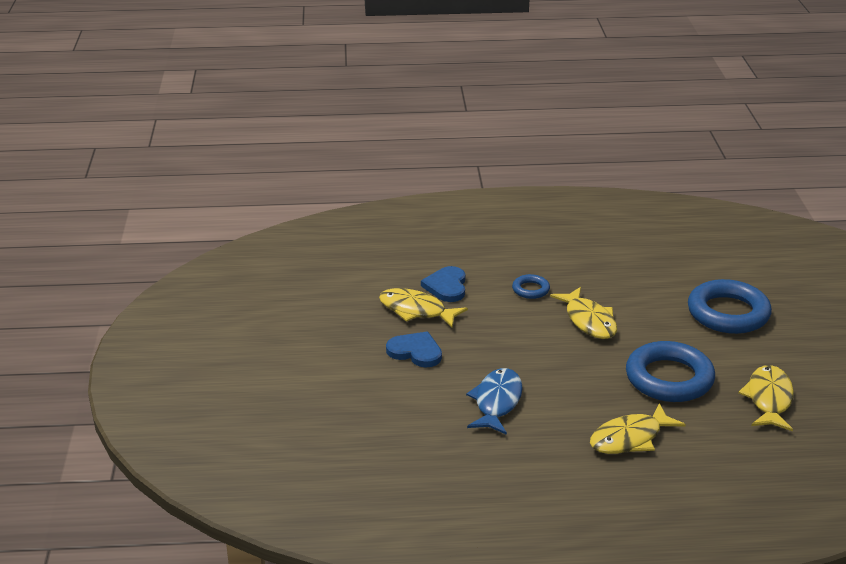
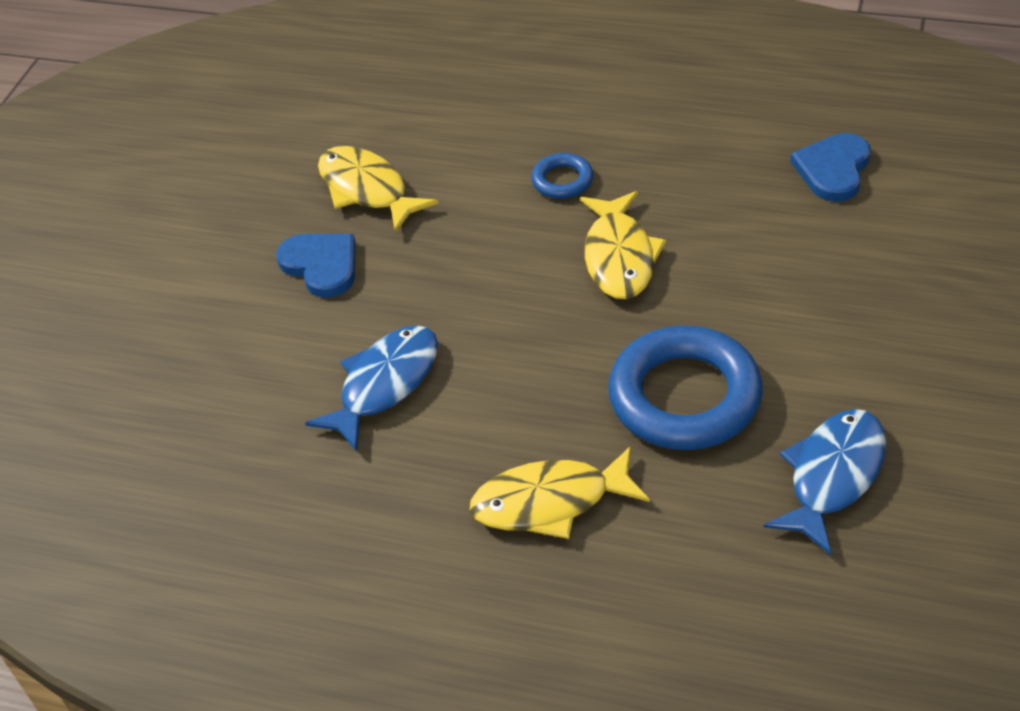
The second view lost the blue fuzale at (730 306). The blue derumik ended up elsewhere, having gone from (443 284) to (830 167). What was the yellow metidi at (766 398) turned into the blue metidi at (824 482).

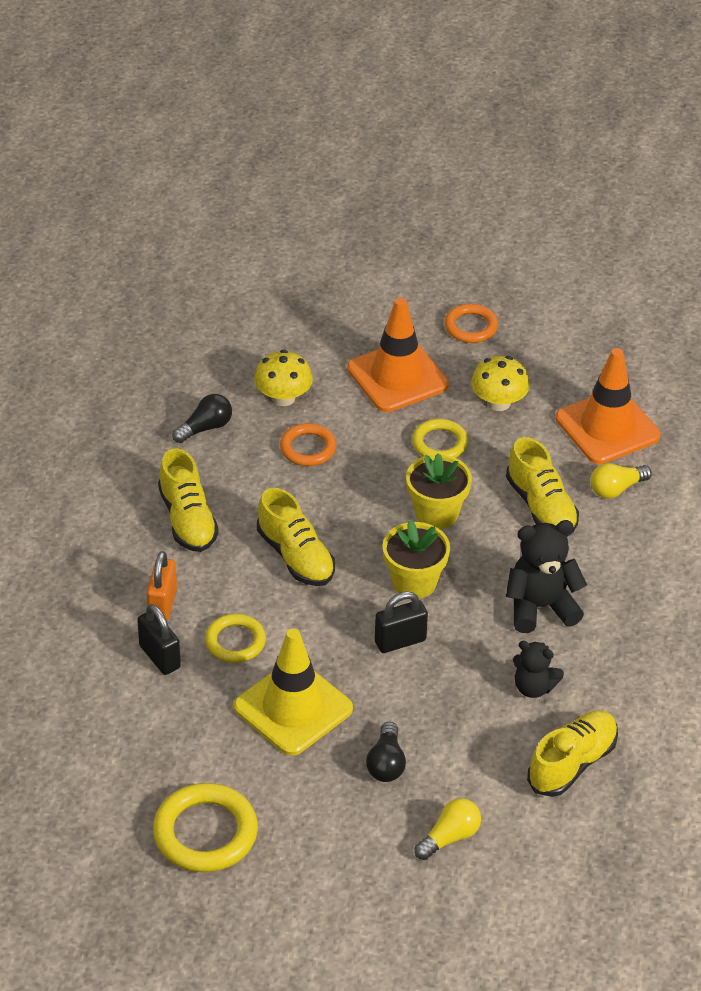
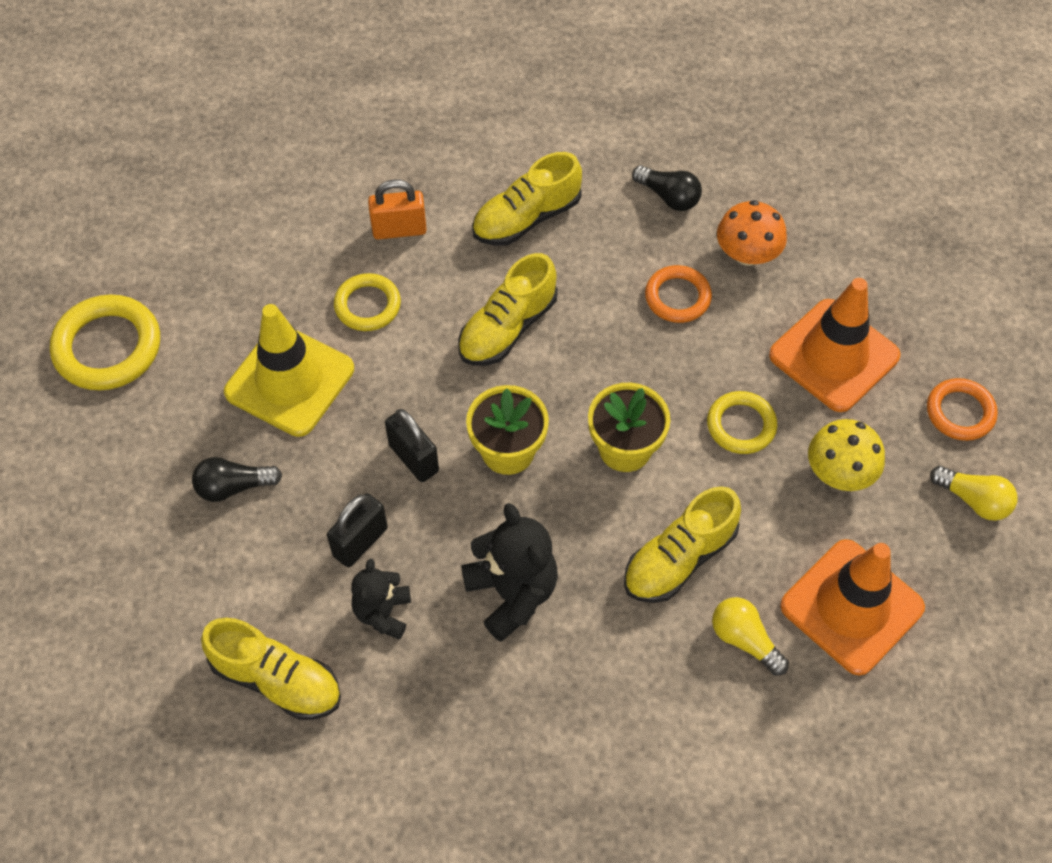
The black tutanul ended up elsewhere, having gone from (159 639) to (357 530). The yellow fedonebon ended up elsewhere, having gone from (447 829) to (973 493). What was the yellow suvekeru at (283 378) turned into the orange suvekeru at (752 233).

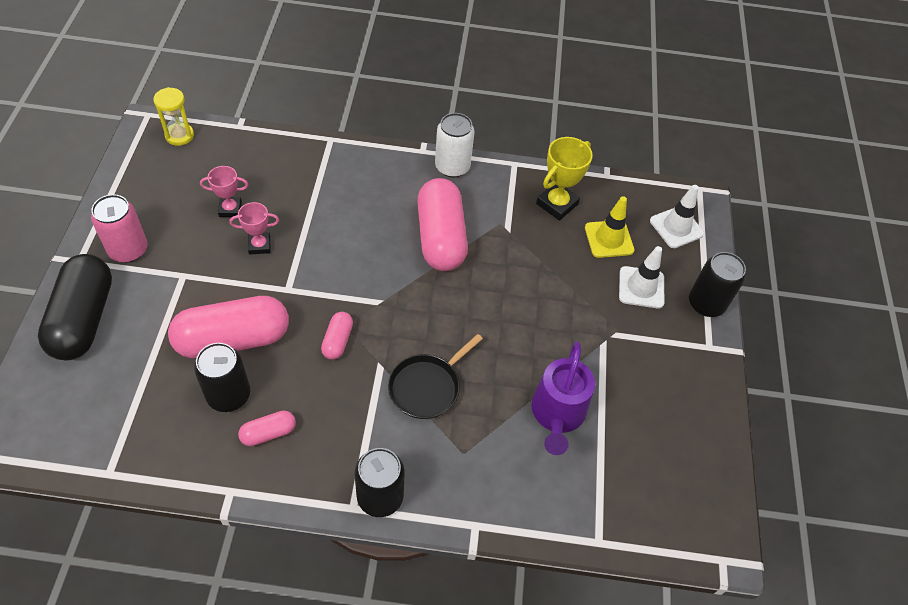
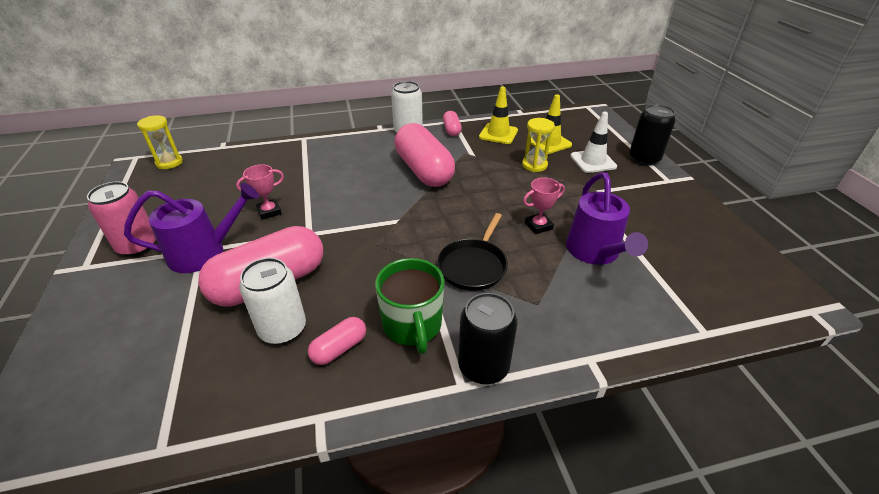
The second view lost the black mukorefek at (75 307). The second view lost the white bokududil at (677 216). The second view gained the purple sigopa at (191 228). The second view gained the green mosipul at (410 306). The second view gained the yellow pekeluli at (538 145). The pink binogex ended up elsewhere, having gone from (224 191) to (544 205). The pink mukorefek ended up elsewhere, having gone from (337 336) to (452 123). Where the yellow binogex stood at (564 179), the yellow bokududil came to stand at (498 115). What was the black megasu at (222 377) turned into the white megasu at (272 301).

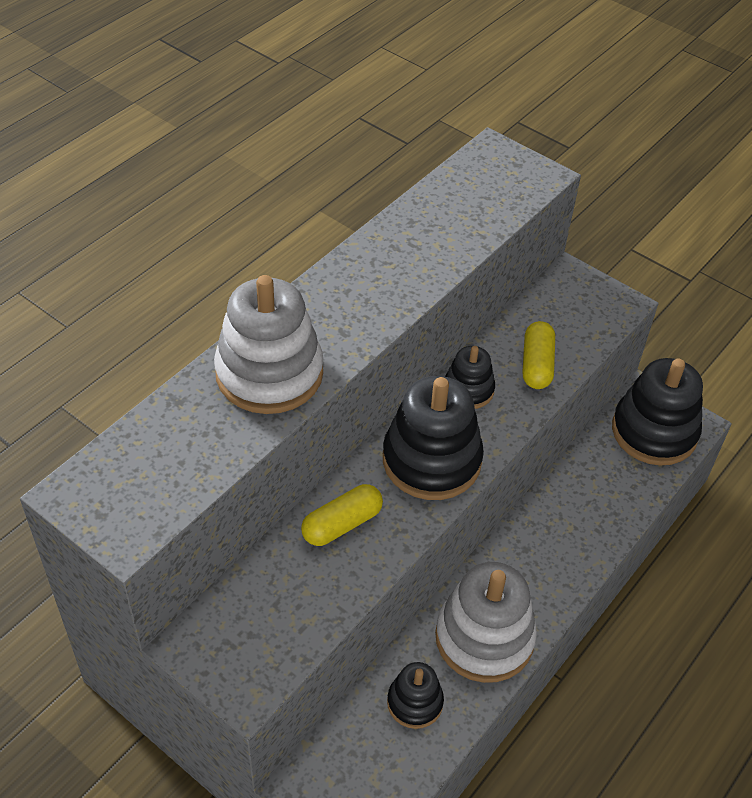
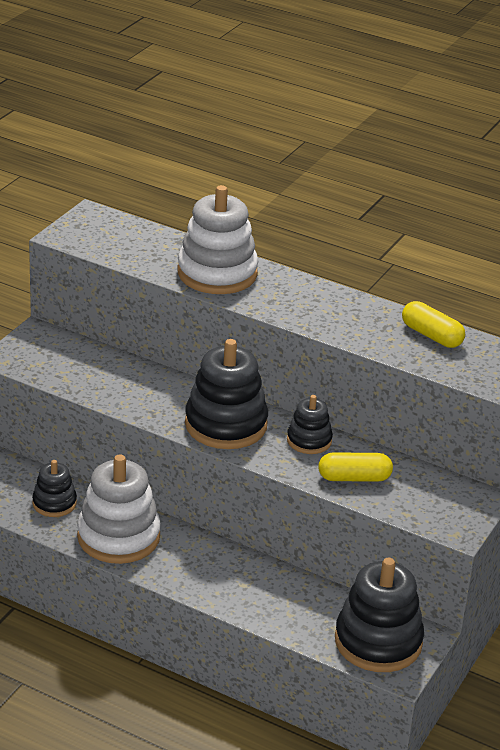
The yellow mukorefek ended up elsewhere, having gone from (342 515) to (433 324).

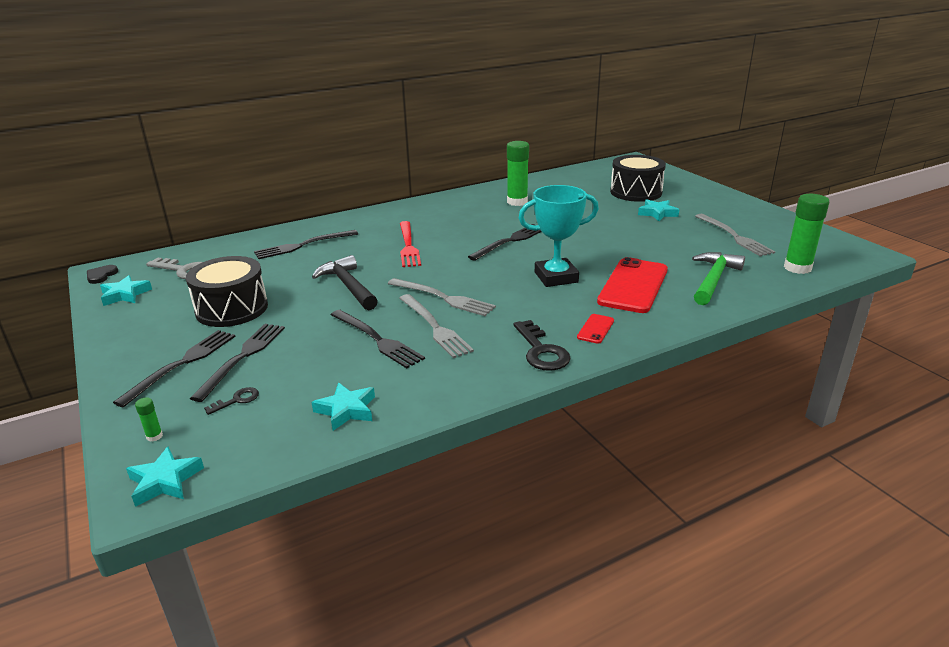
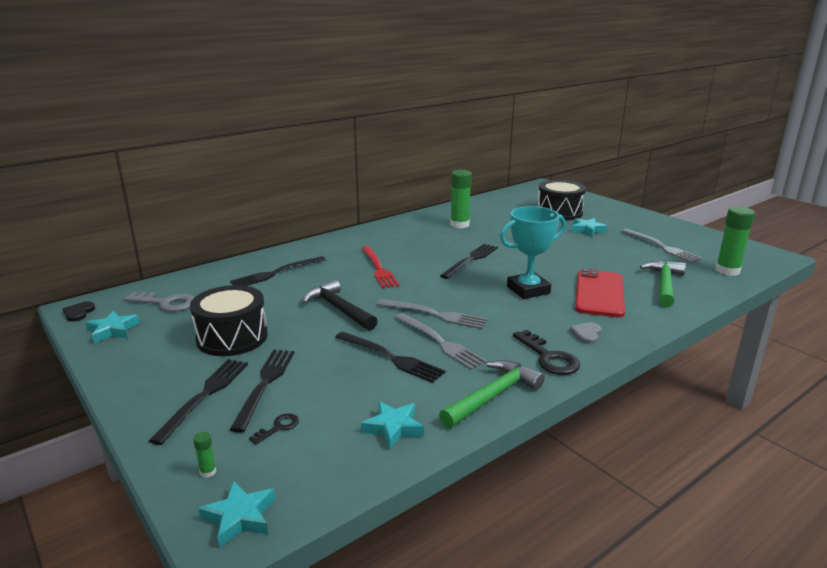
The second view gained the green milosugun at (492 394). Where the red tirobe stood at (595 329), the grey derumik came to stand at (586 333).

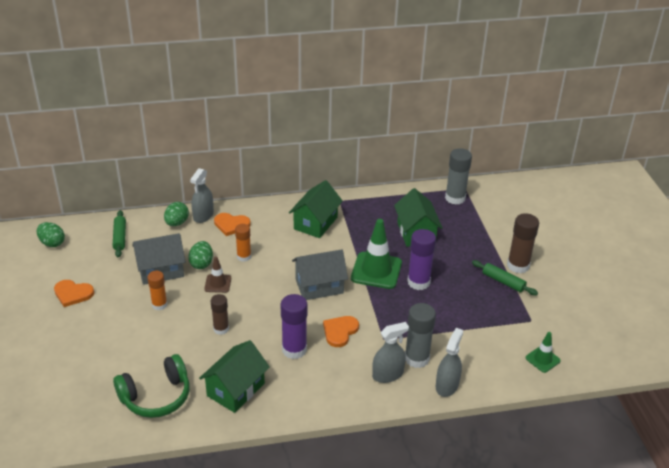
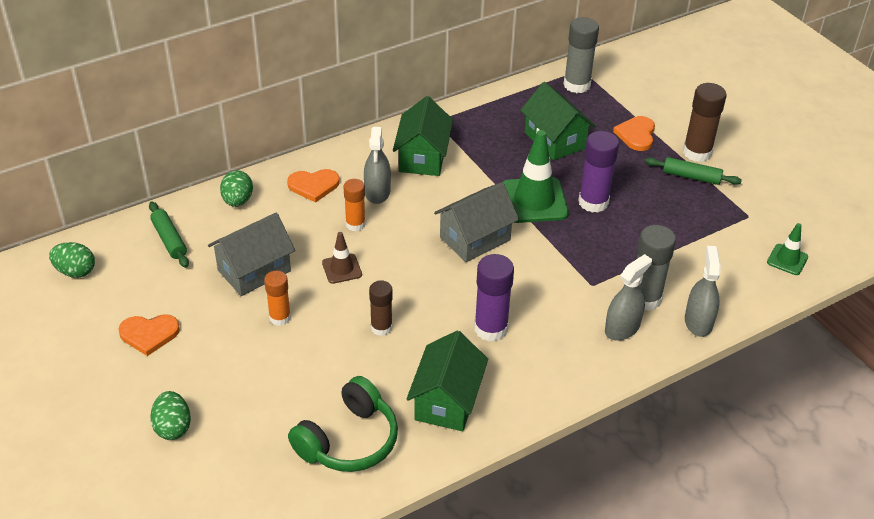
The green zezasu ended up elsewhere, having gone from (200 255) to (170 415). The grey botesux ended up elsewhere, having gone from (202 195) to (377 165). The orange derumik ended up elsewhere, having gone from (341 331) to (634 133).

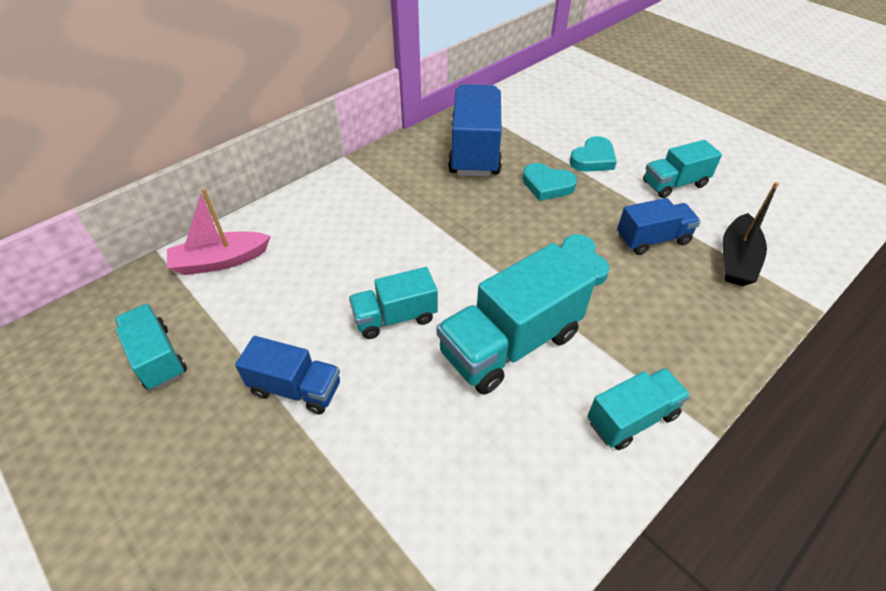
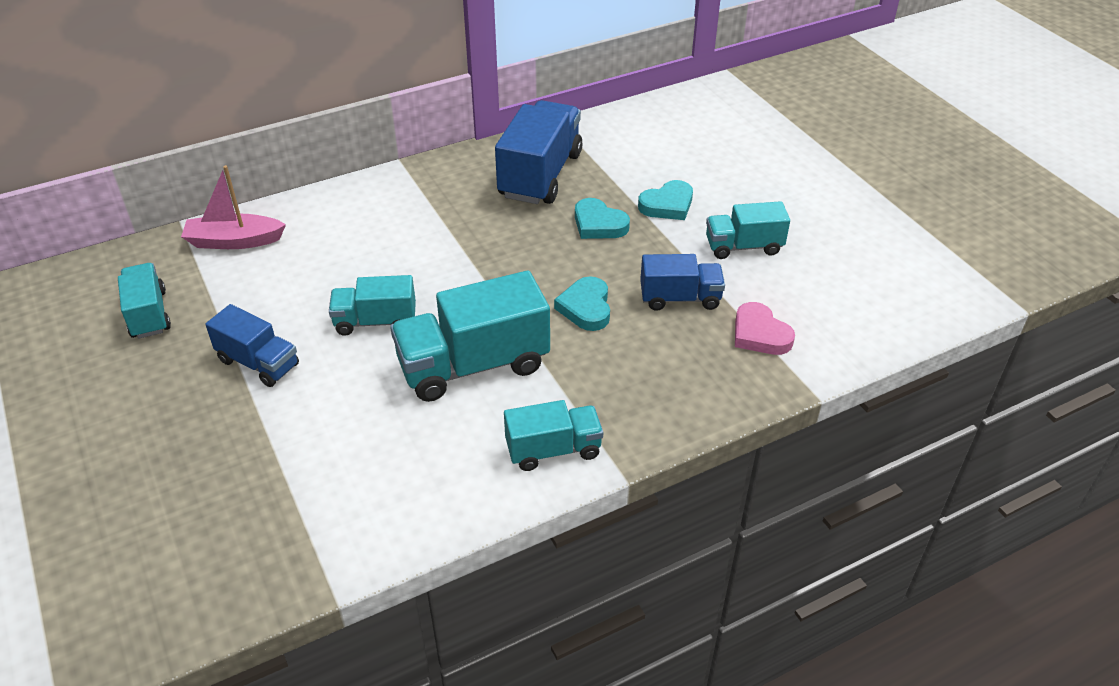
Where the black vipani stood at (750 234), the pink derumik came to stand at (765 328).

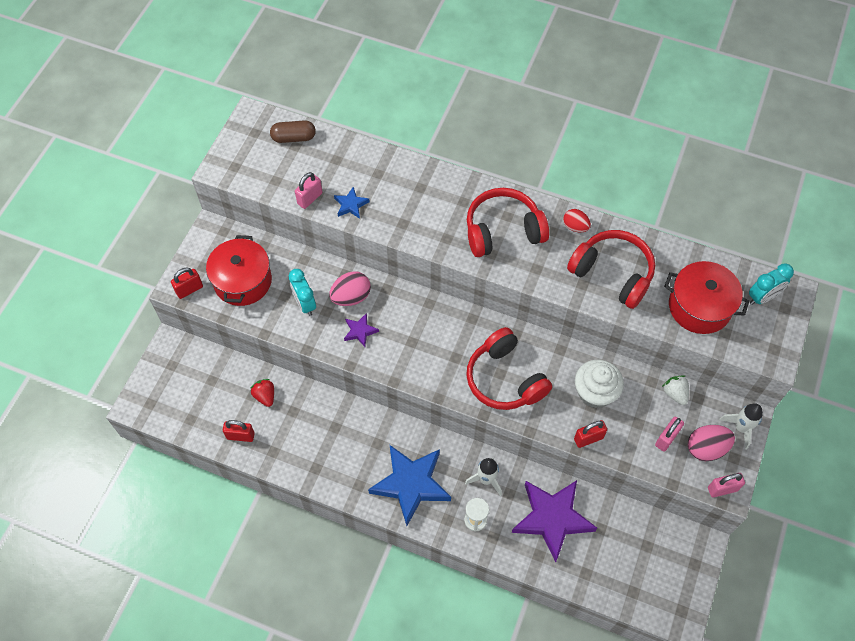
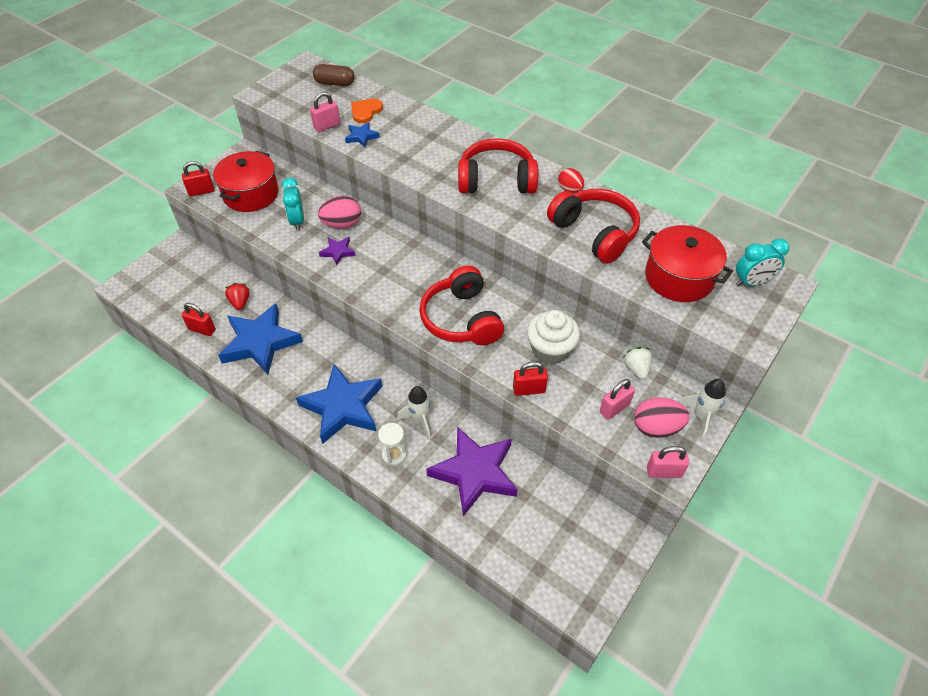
The second view gained the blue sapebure at (260 339). The second view gained the orange derumik at (367 111).

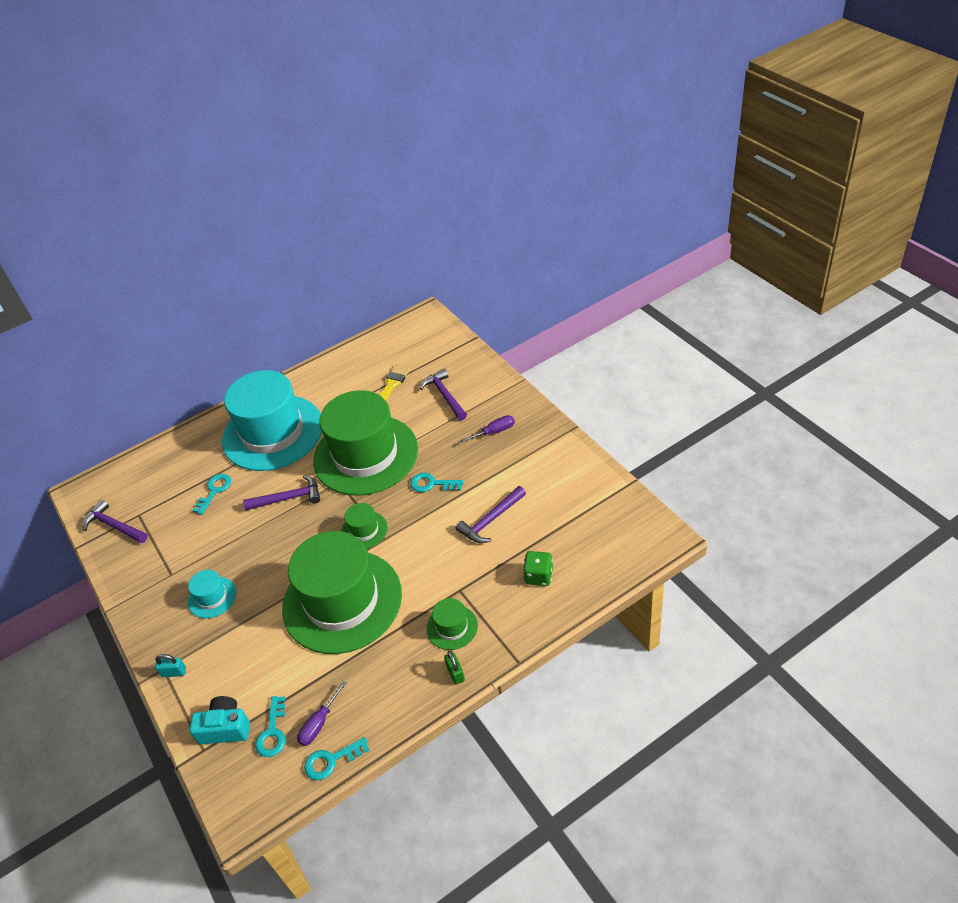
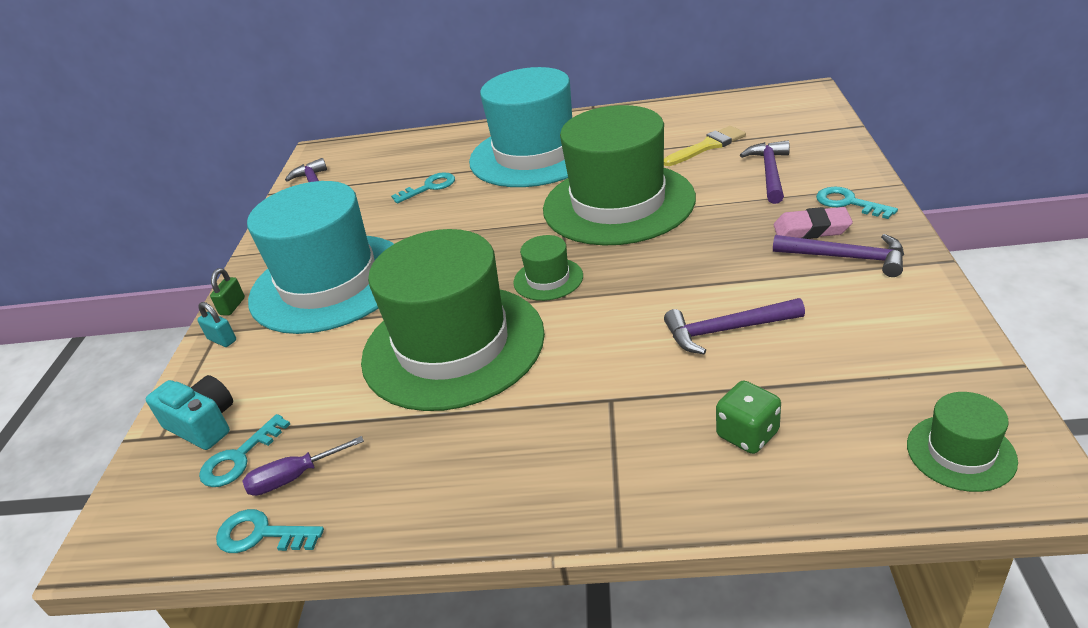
The purple milosugun ended up elsewhere, having gone from (281 492) to (838 255). The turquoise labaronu ended up elsewhere, having gone from (437 482) to (857 203). The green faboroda ended up elsewhere, having gone from (452 624) to (962 442). The green tutanul ended up elsewhere, having gone from (454 668) to (227 292). Where the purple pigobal stood at (487 429), the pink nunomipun came to stand at (813 223). The size of the turquoise faboroda at (212 594) changed by a factor of 2.42.

